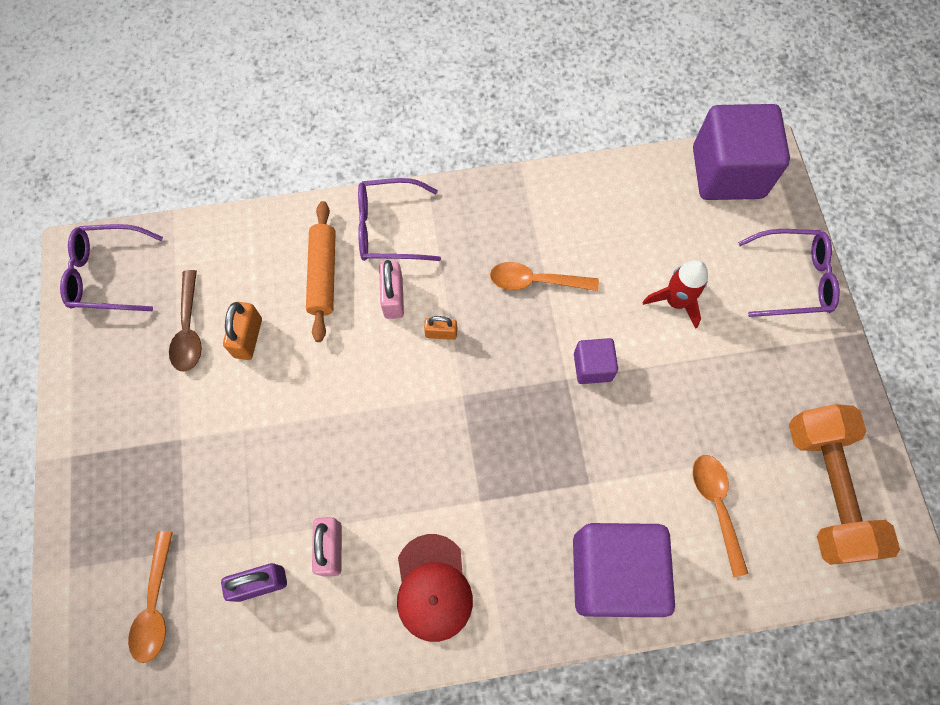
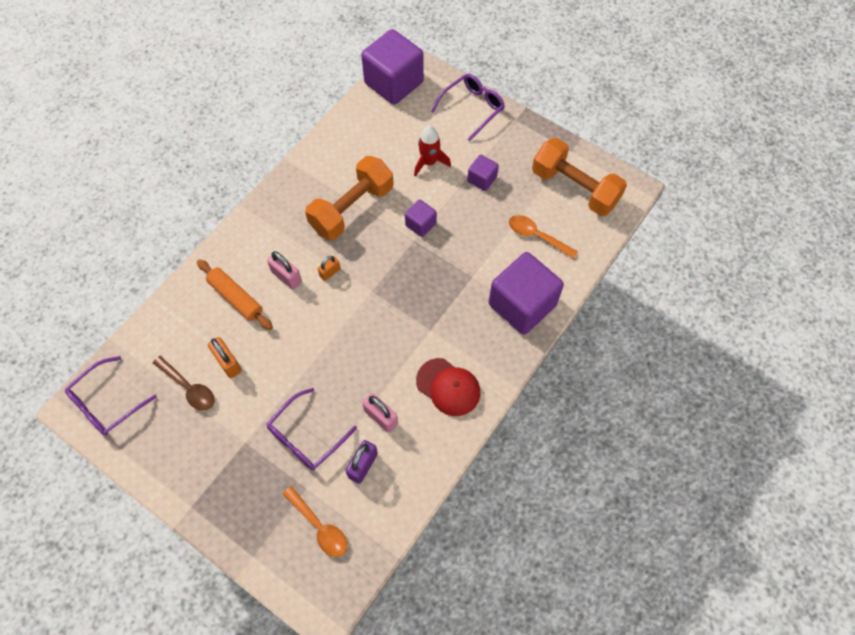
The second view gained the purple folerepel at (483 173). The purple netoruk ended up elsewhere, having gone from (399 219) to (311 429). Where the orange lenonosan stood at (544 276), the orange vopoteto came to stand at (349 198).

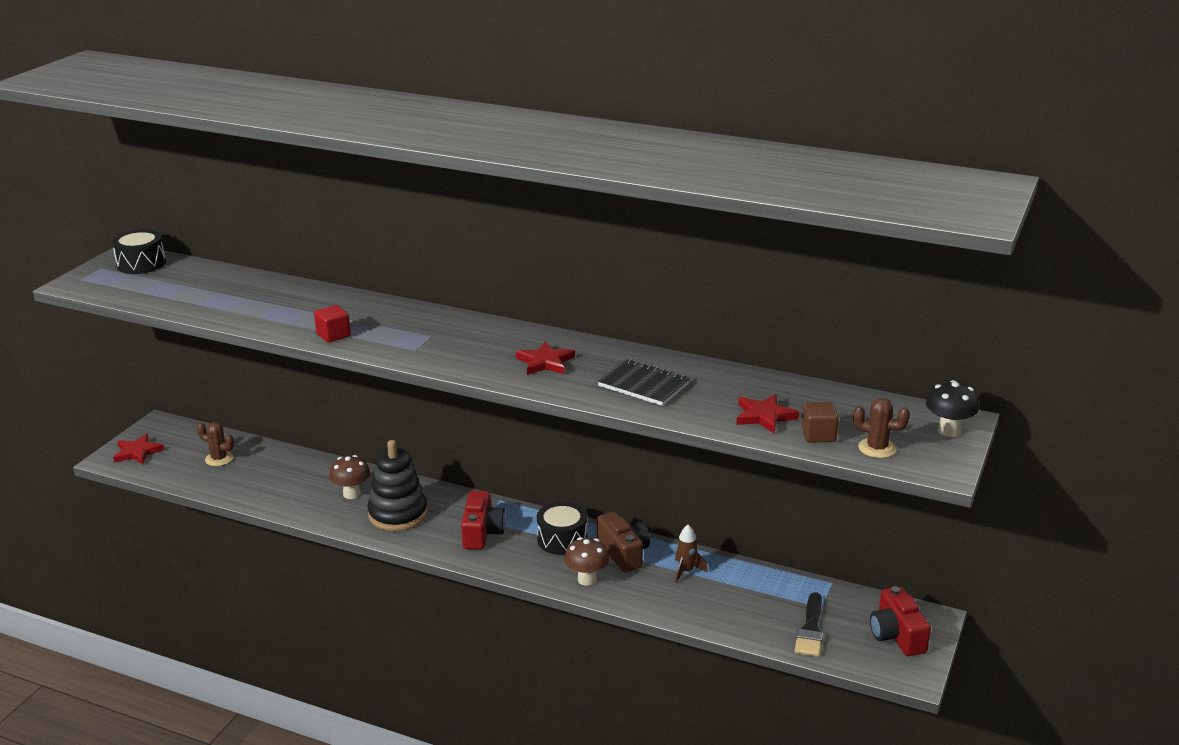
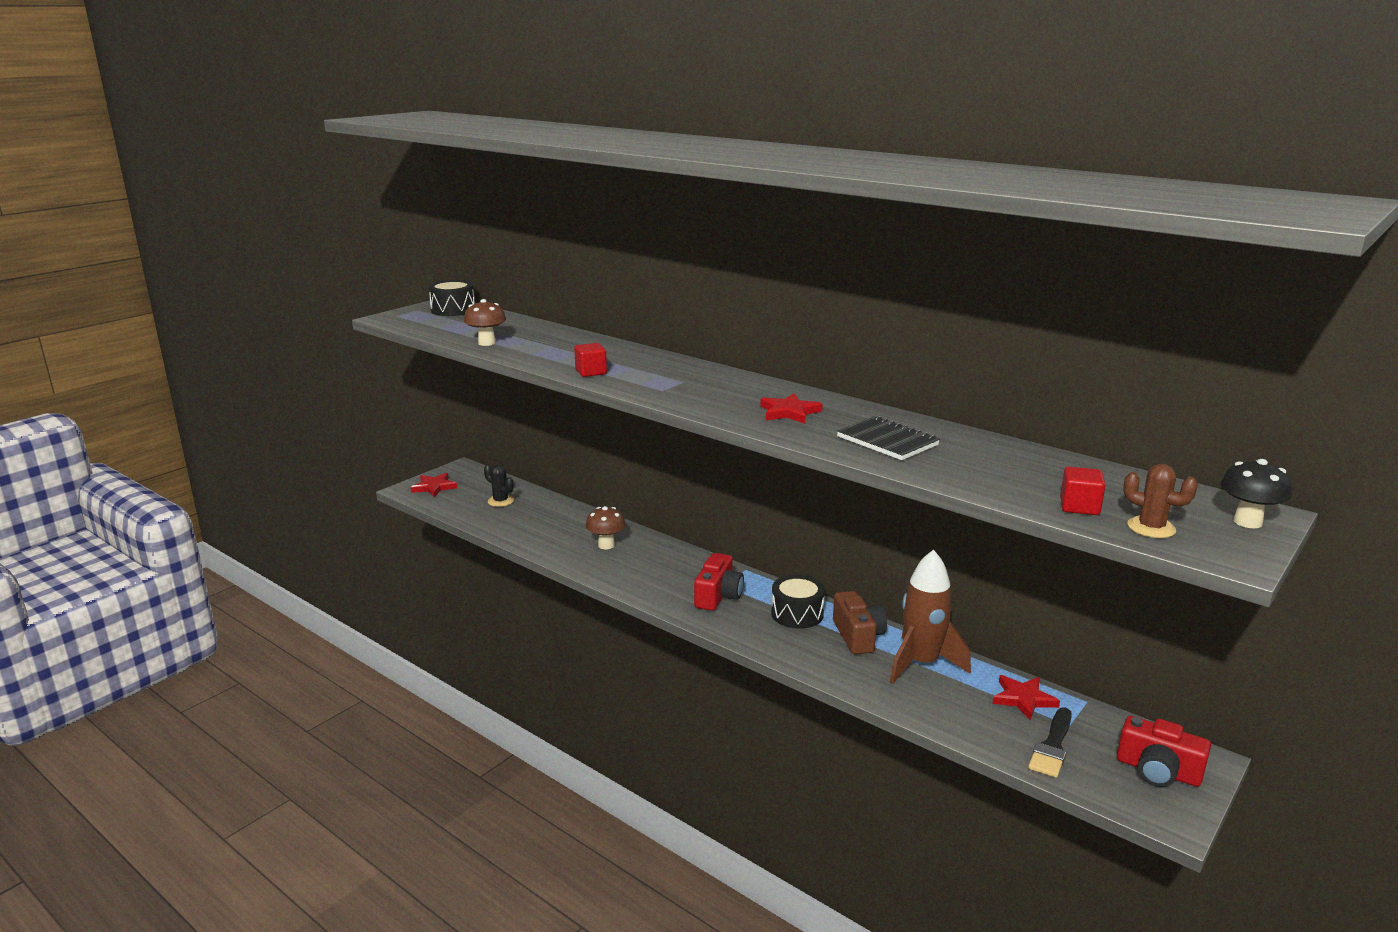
The second view lost the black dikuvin at (397 485). The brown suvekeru ended up elsewhere, having gone from (586 561) to (485 322). The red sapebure ended up elsewhere, having gone from (767 413) to (1026 697). What was the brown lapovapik at (215 444) turned into the black lapovapik at (499 486). What was the brown folerepel at (820 422) turned into the red folerepel at (1083 491). The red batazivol at (900 621) ended up facing another way, 60 degrees counterclockwise from before. The size of the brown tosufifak at (691 554) changed by a factor of 2.07.

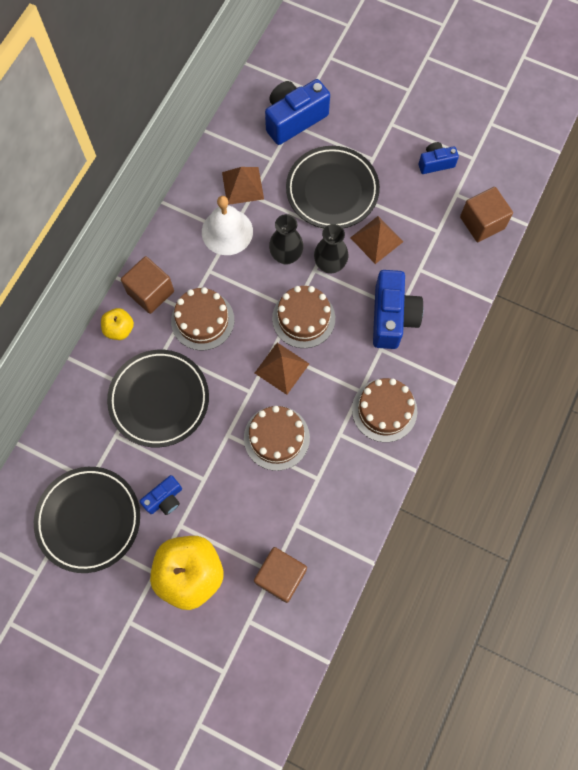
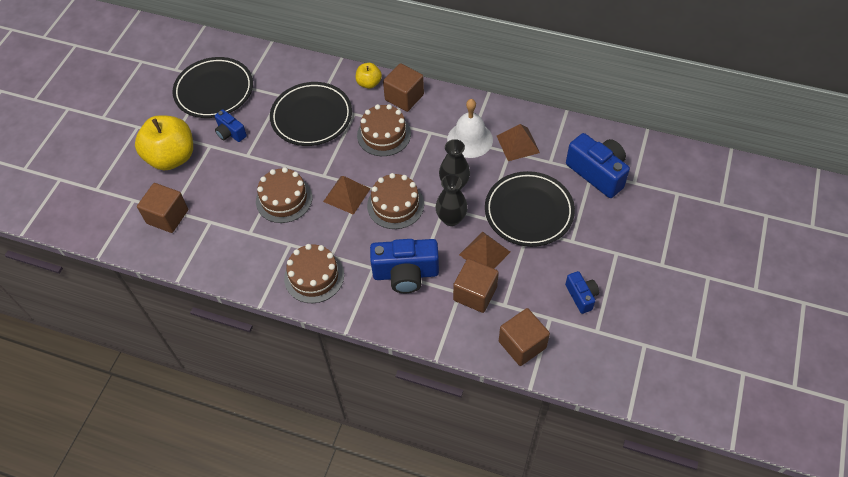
The second view gained the brown folerepel at (476 286).

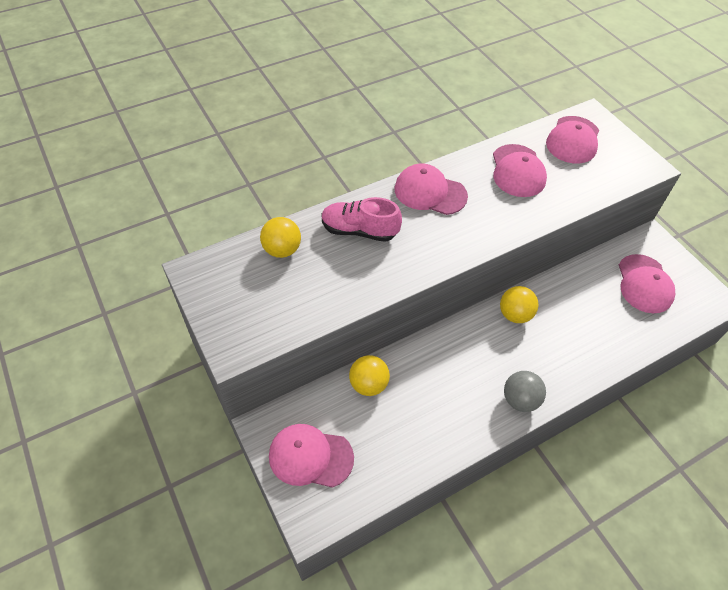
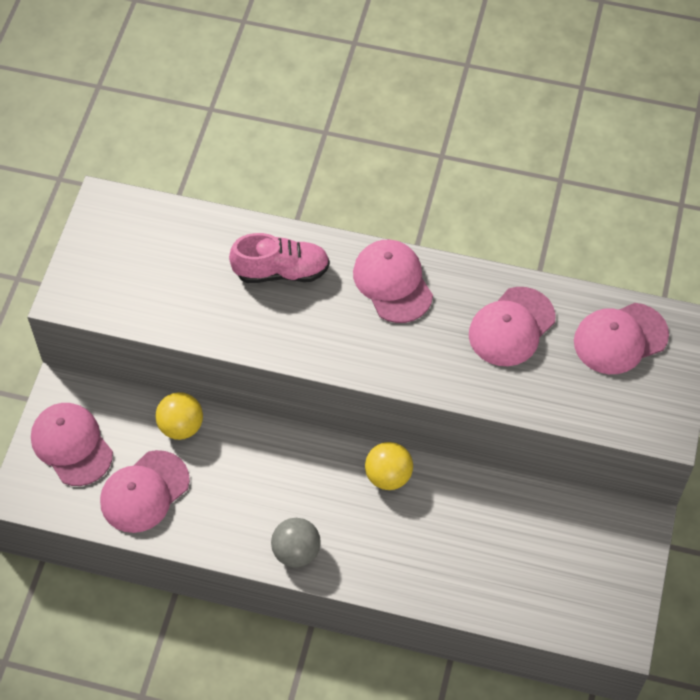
The second view lost the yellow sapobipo at (280 237). The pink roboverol ended up elsewhere, having gone from (647 283) to (145 491). The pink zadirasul at (362 219) ended up facing another way, 120 degrees clockwise from before.

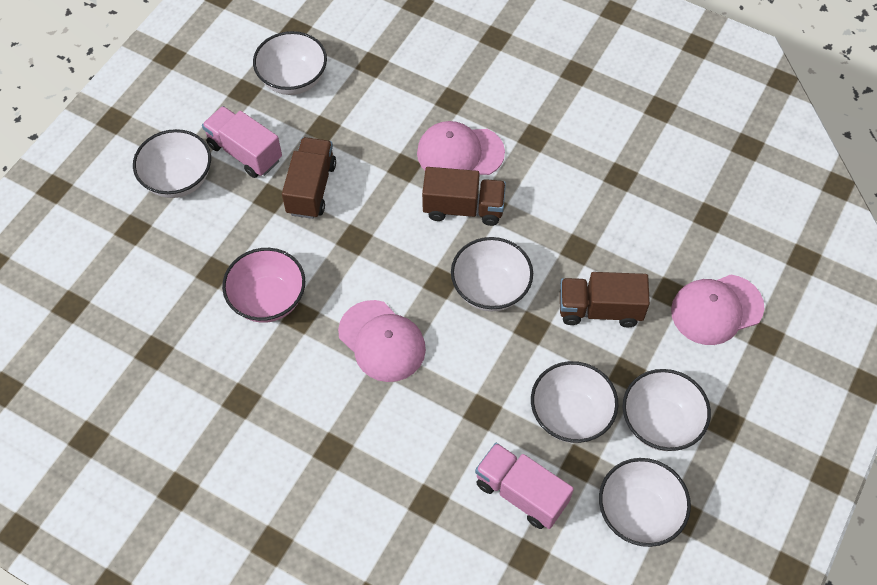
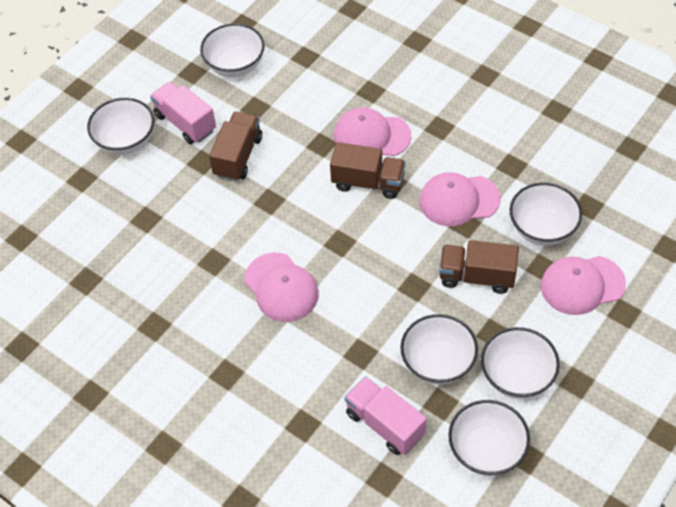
The second view lost the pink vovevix at (263 285). The second view gained the pink roboverol at (460 199). The white vovevix ended up elsewhere, having gone from (492 274) to (546 214).

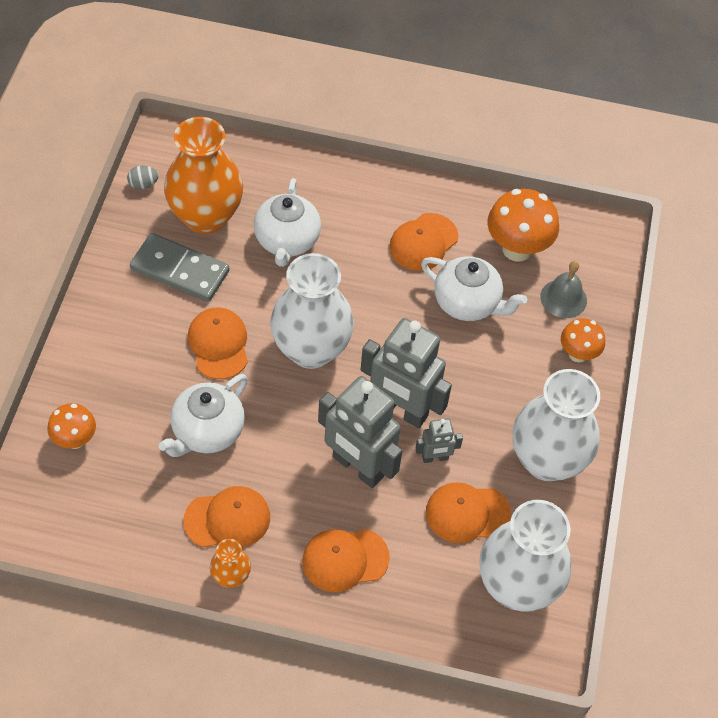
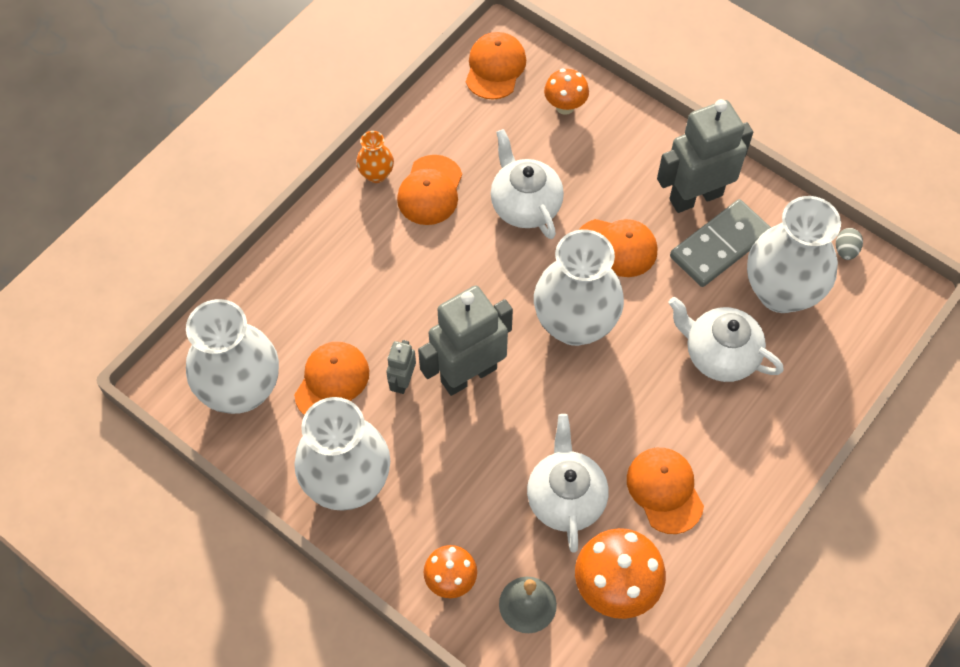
The orange roboverol ended up elsewhere, having gone from (346 560) to (496 66). The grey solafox ended up elsewhere, having gone from (360 432) to (705 156). What was the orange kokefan at (203 175) turned into the white kokefan at (794 254). The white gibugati at (474 288) ended up facing another way, 120 degrees clockwise from before.

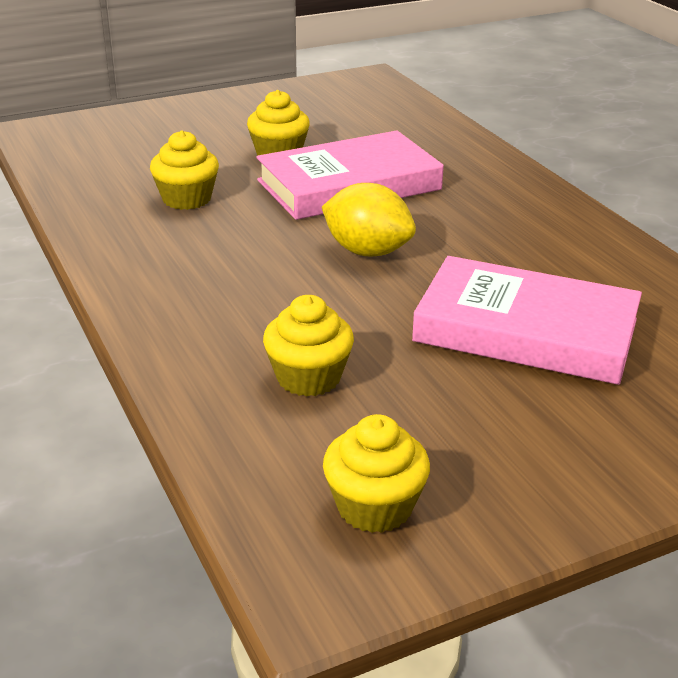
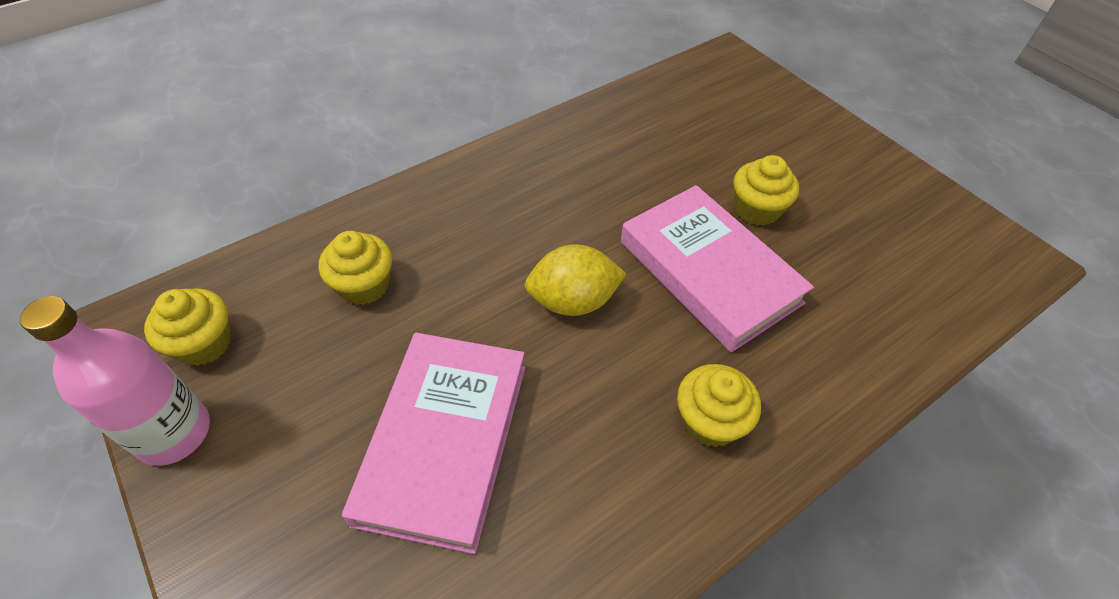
The second view gained the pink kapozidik at (115 381). The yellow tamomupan ended up elsewhere, having gone from (184 170) to (719 405). The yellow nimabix at (369 219) ended up facing another way, 60 degrees clockwise from before.

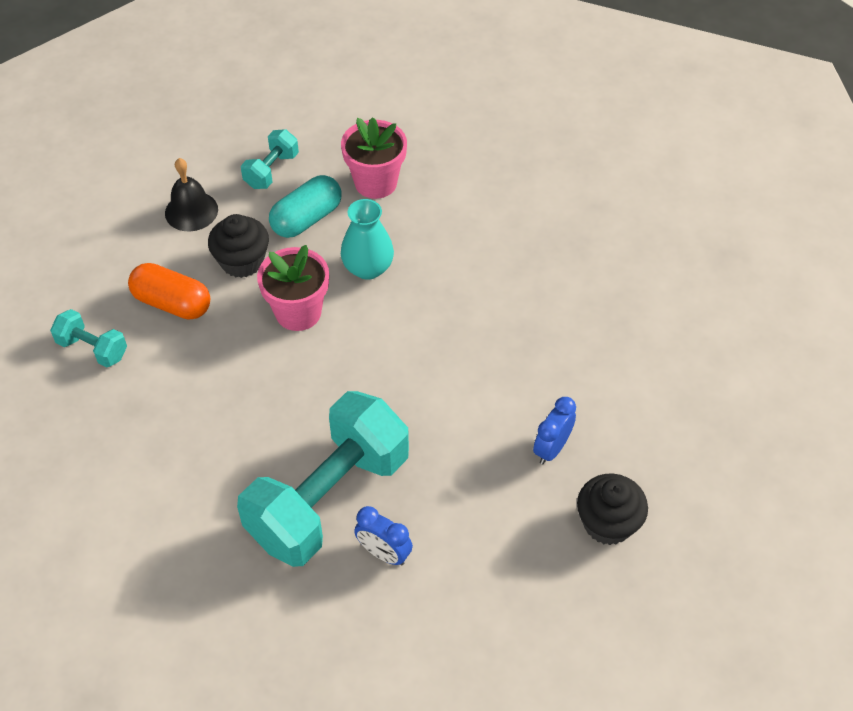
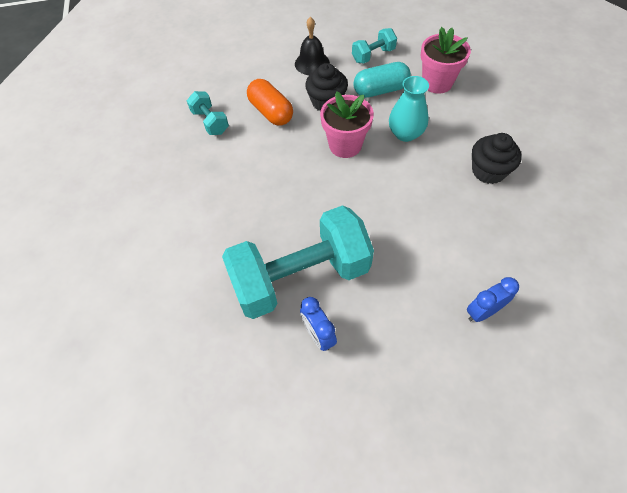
The black tamomupan ended up elsewhere, having gone from (612 509) to (497 158).

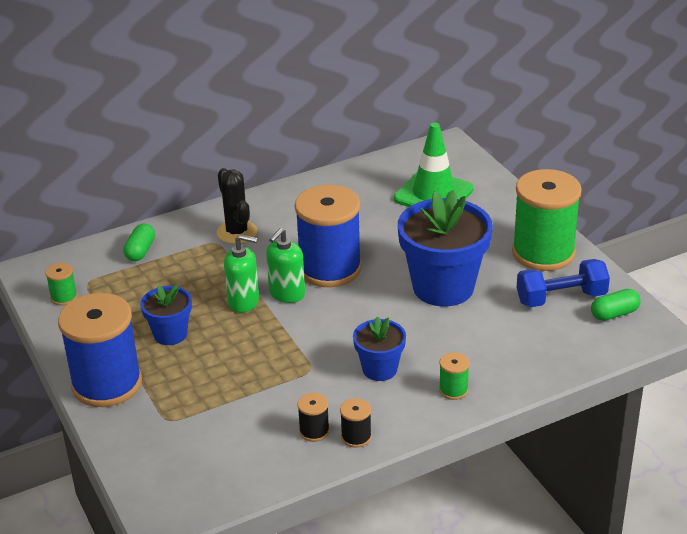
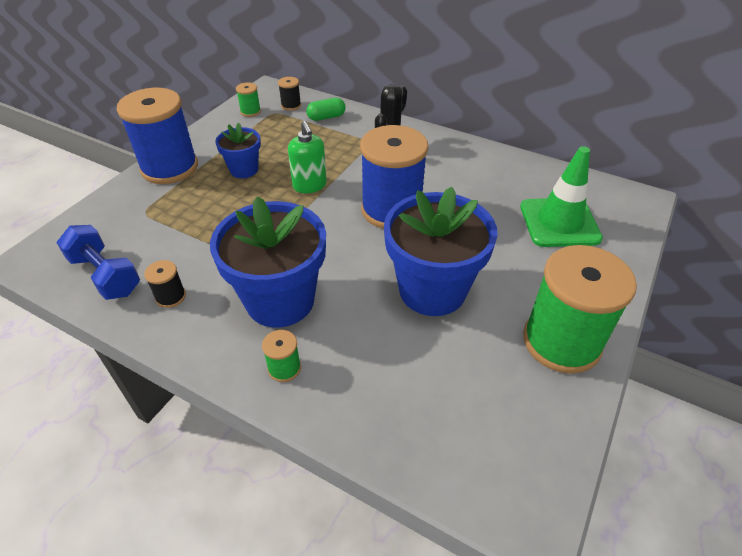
The second view lost the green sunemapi at (285 265). The second view lost the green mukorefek at (616 305). The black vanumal ended up elsewhere, having gone from (356 423) to (289 94). The blue vopoteto ended up elsewhere, having gone from (563 283) to (98 262). The size of the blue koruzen at (379 348) changed by a factor of 1.89.

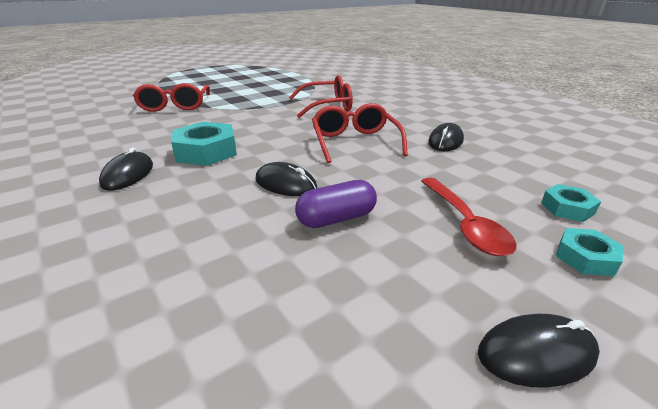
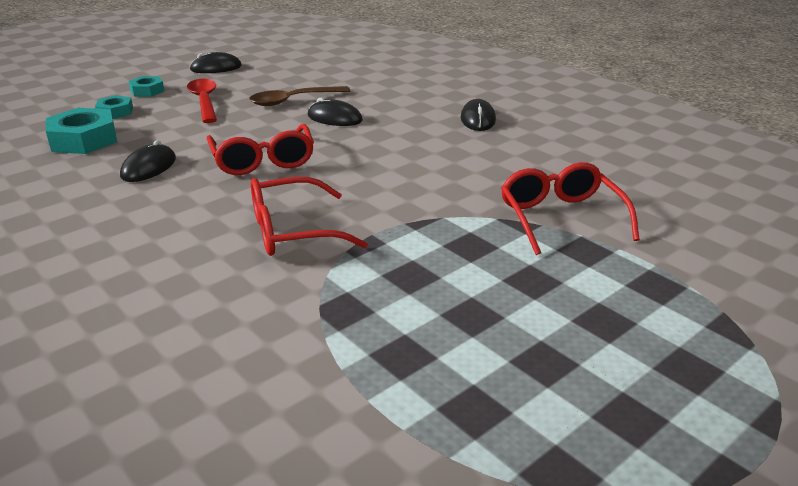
The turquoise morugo ended up elsewhere, having gone from (204 144) to (81 131). Where the purple mukorefek stood at (336 204), the brown lenonosan came to stand at (300 96).

